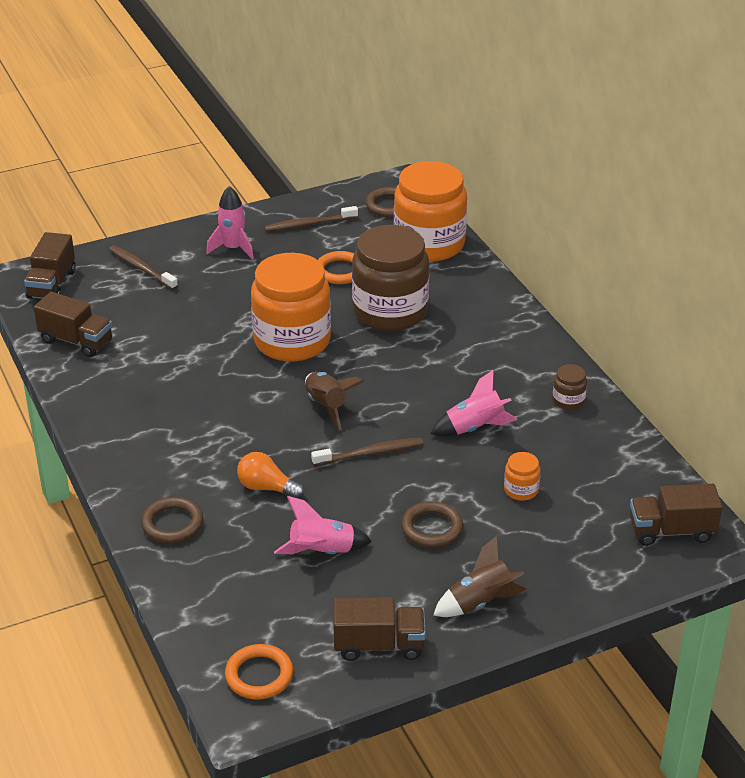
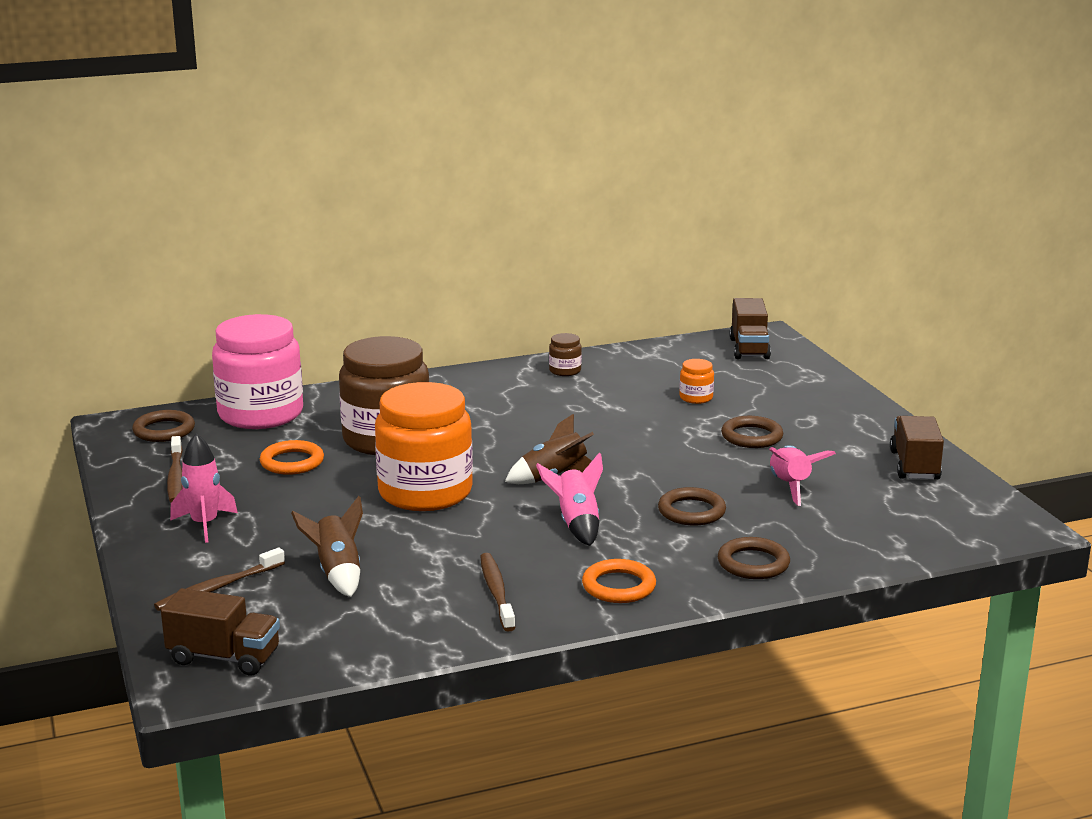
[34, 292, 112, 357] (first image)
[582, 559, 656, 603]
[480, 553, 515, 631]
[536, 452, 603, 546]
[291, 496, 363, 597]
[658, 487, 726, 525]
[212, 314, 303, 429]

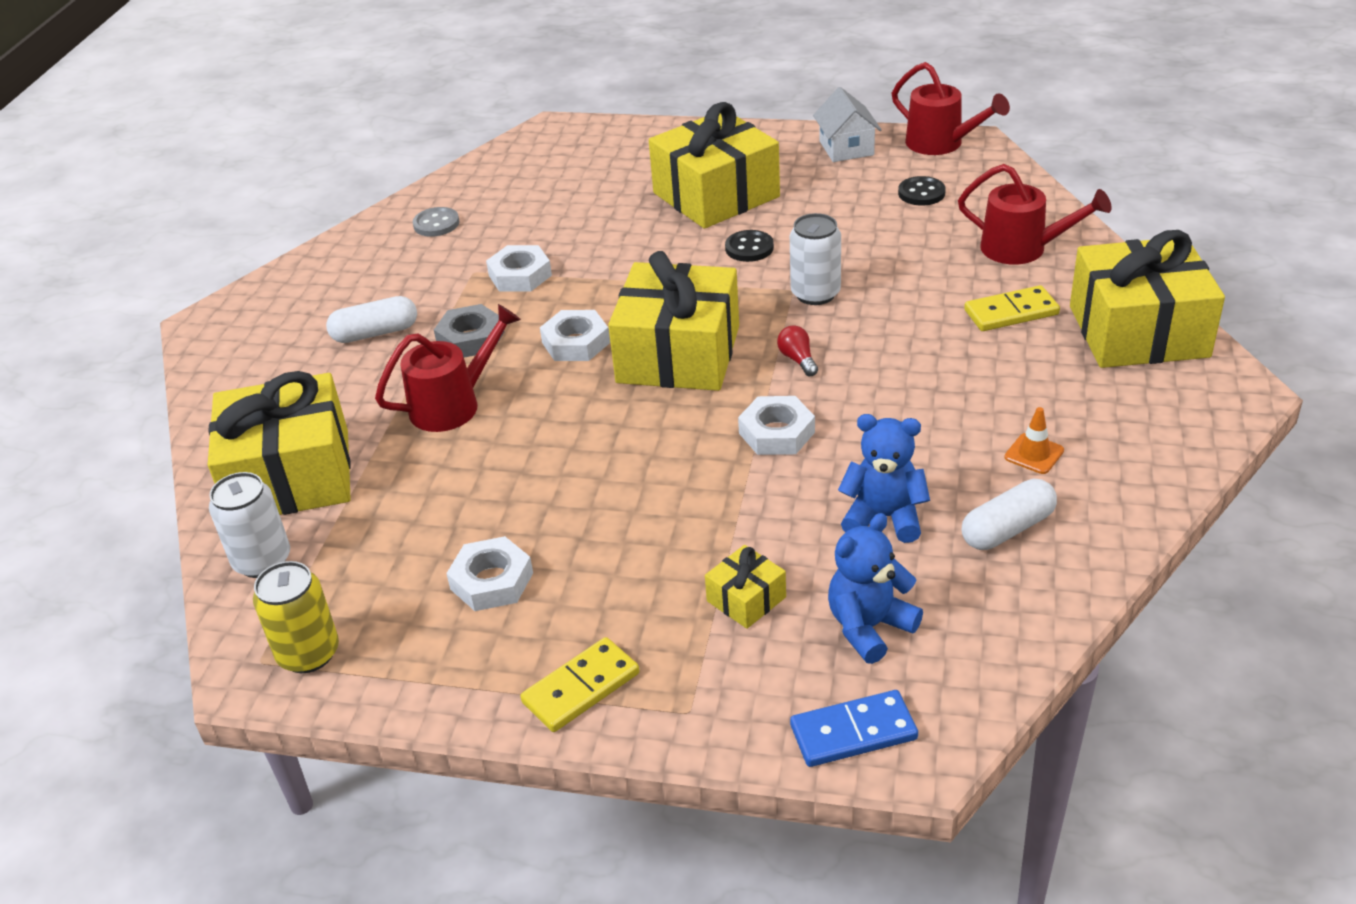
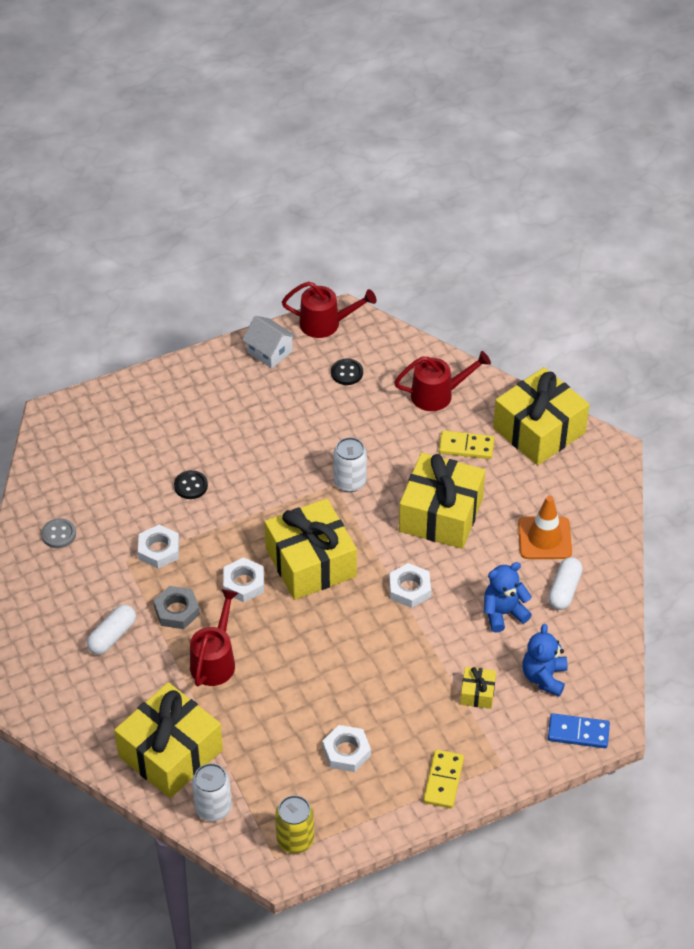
[777, 325, 818, 377] (first image)
[399, 453, 485, 549]
[174, 470, 208, 499]
[548, 713, 610, 748]
[439, 430, 494, 459]
[518, 496, 572, 559]

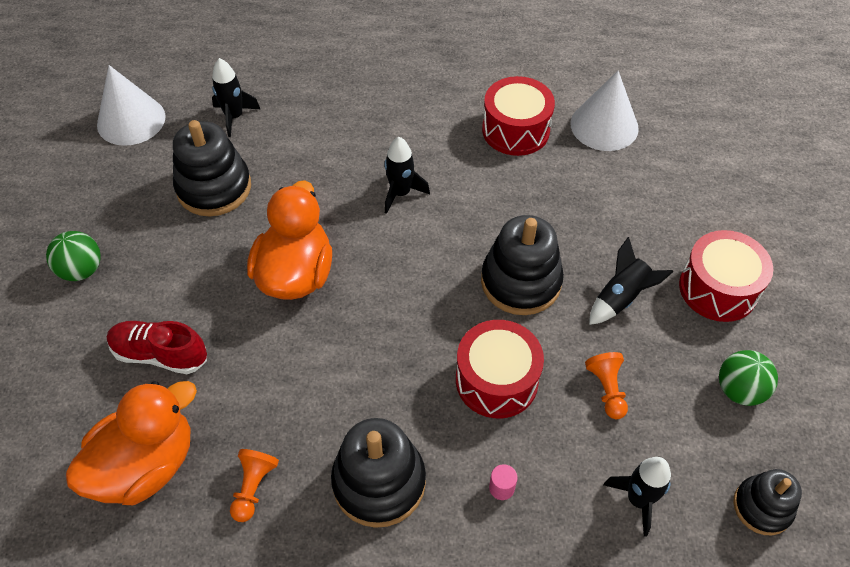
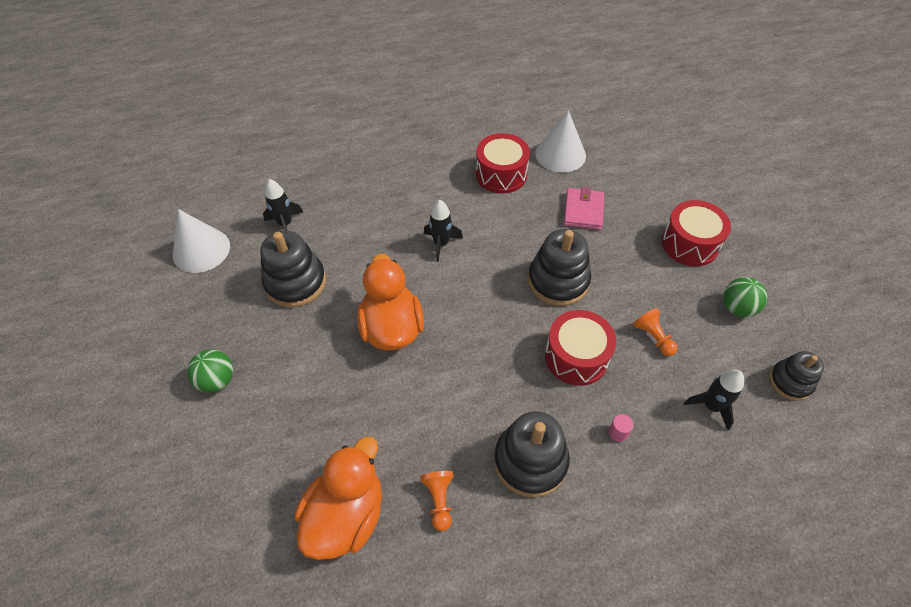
[107, 321, 207, 374] (first image)
[589, 237, 674, 325] (first image)
[564, 187, 604, 230]

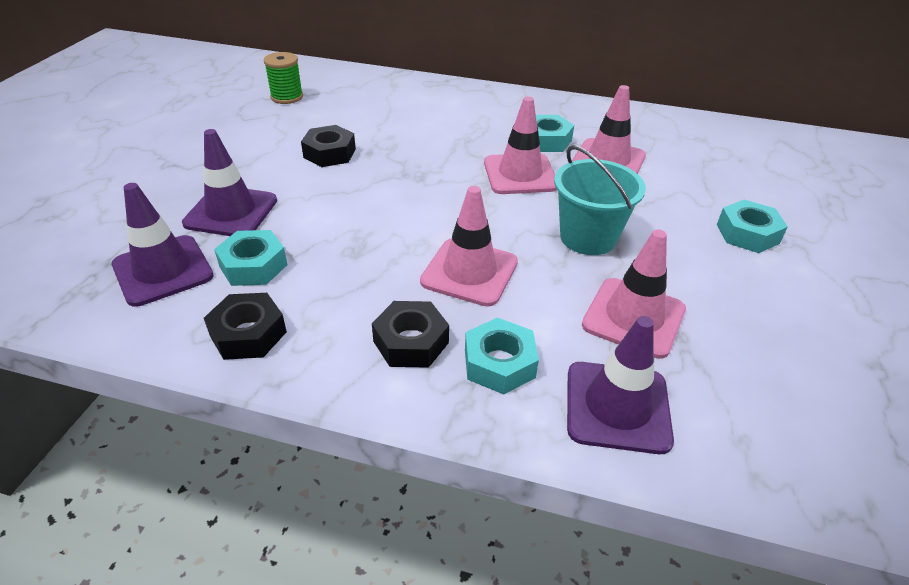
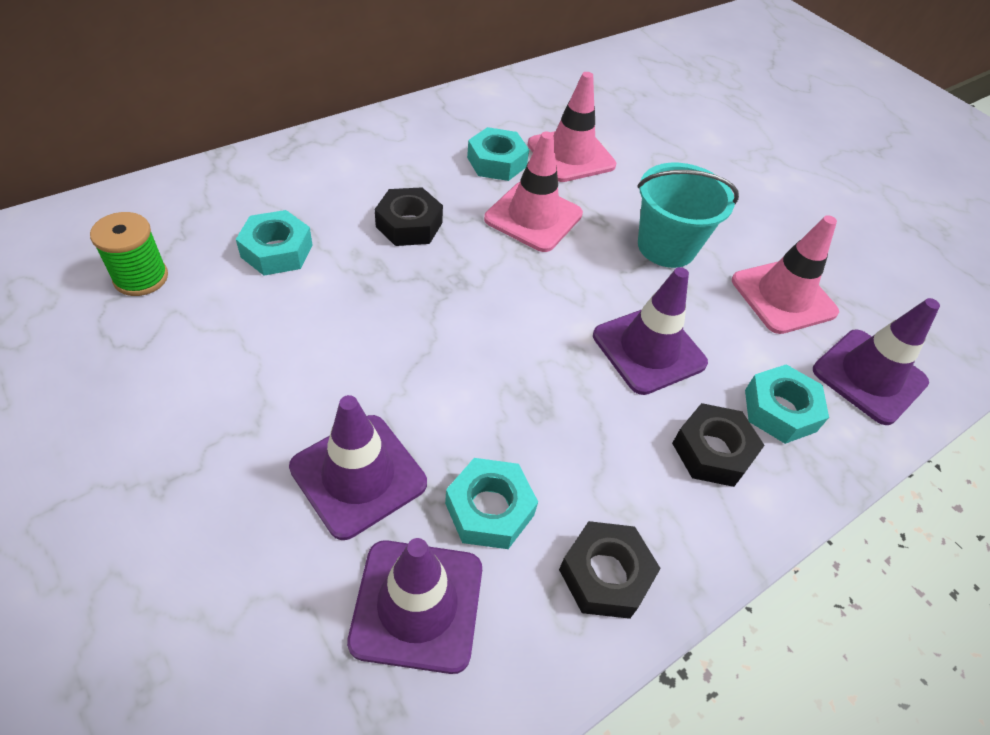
[375, 187, 443, 246]
[236, 210, 313, 276]
[593, 267, 708, 395]

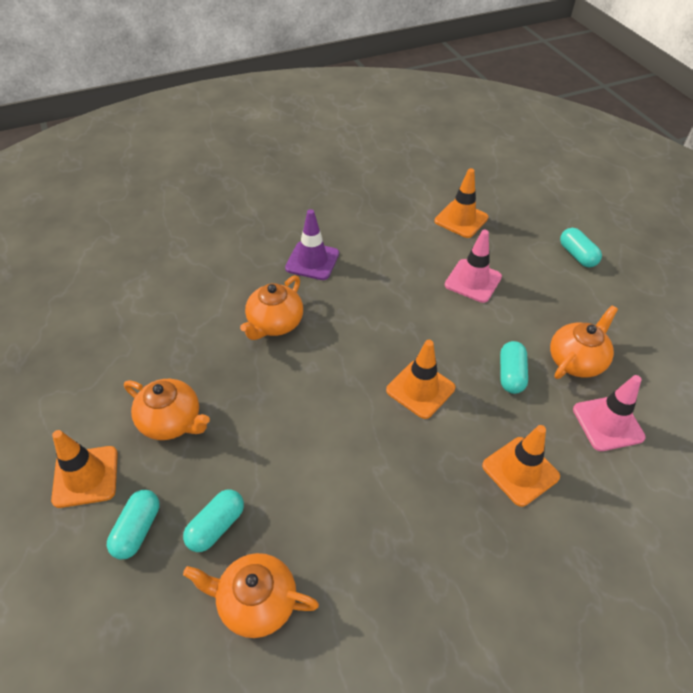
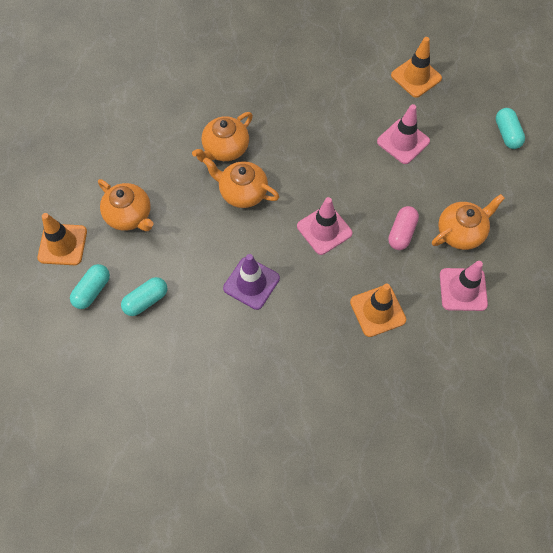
[203, 157, 279, 208]
[223, 254, 280, 310]
[297, 197, 352, 255]
[388, 206, 419, 250]

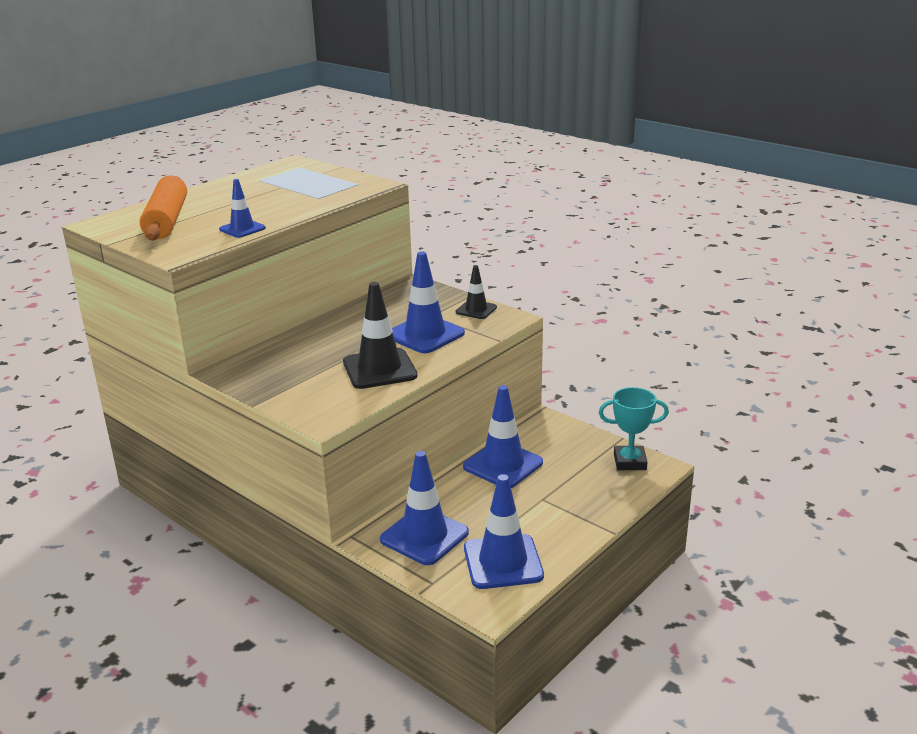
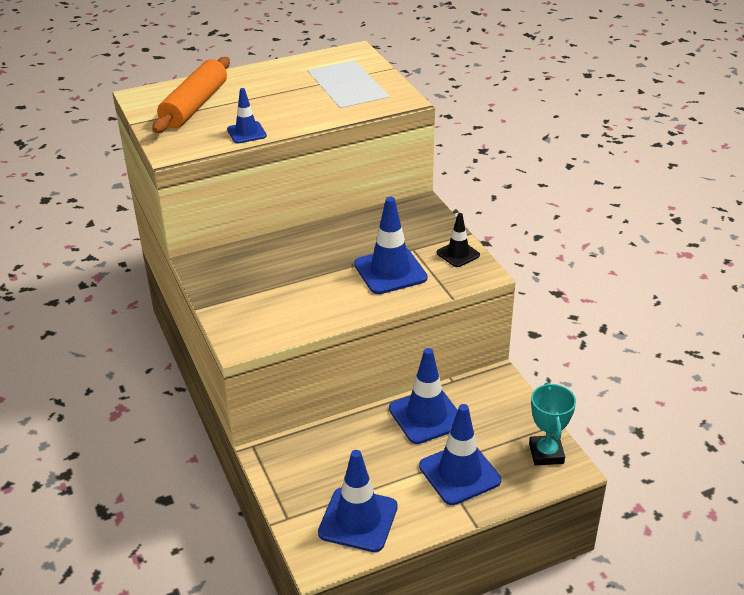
[343, 282, 417, 389] (first image)
[419, 404, 501, 505]
[529, 382, 576, 465]

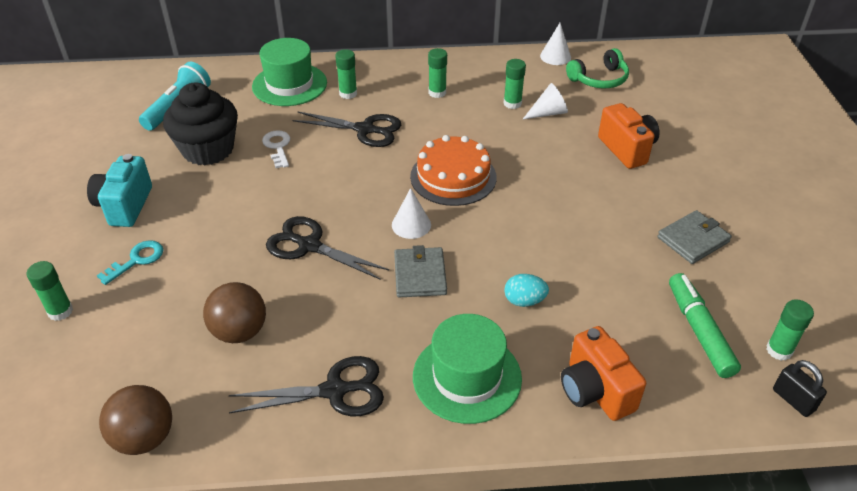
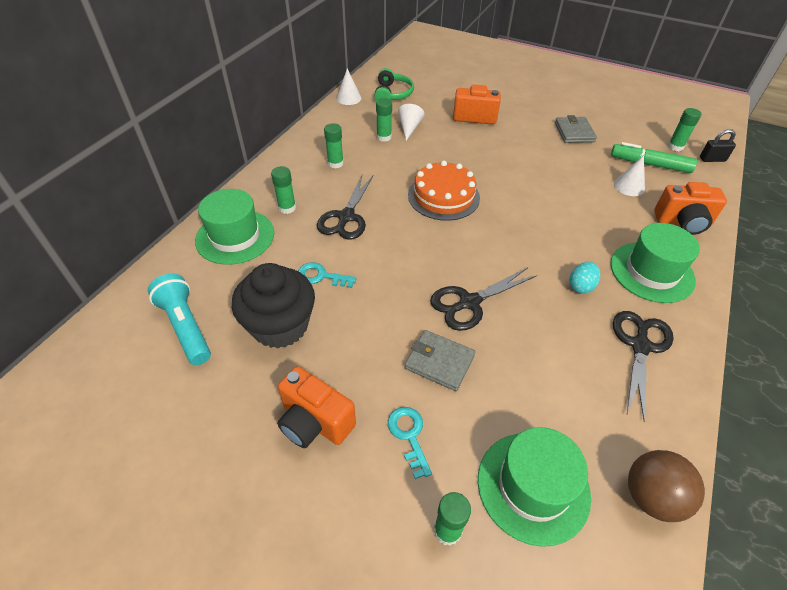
[203, 282, 266, 343] (first image)
[478, 427, 591, 547]
[614, 155, 645, 196]
[405, 330, 475, 391]
[569, 262, 600, 294]
[277, 366, 356, 448]
[298, 262, 356, 288]
[317, 175, 374, 240]

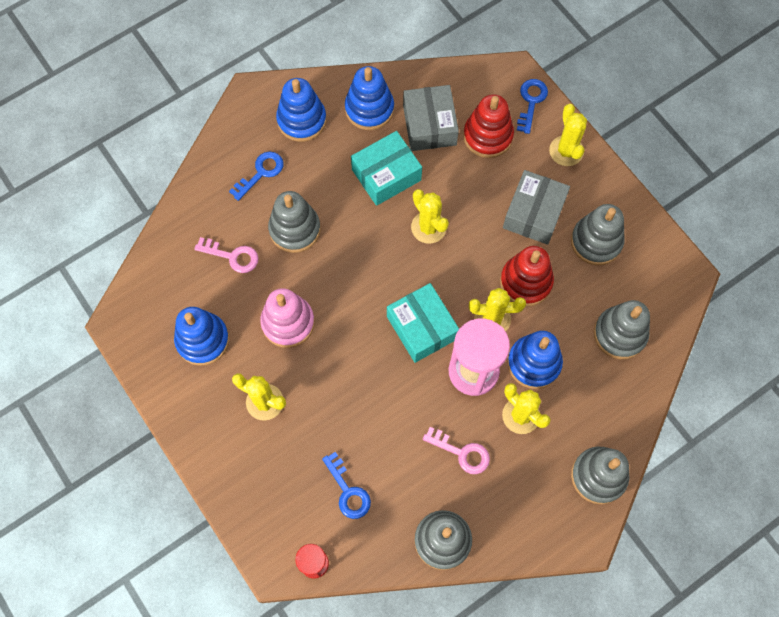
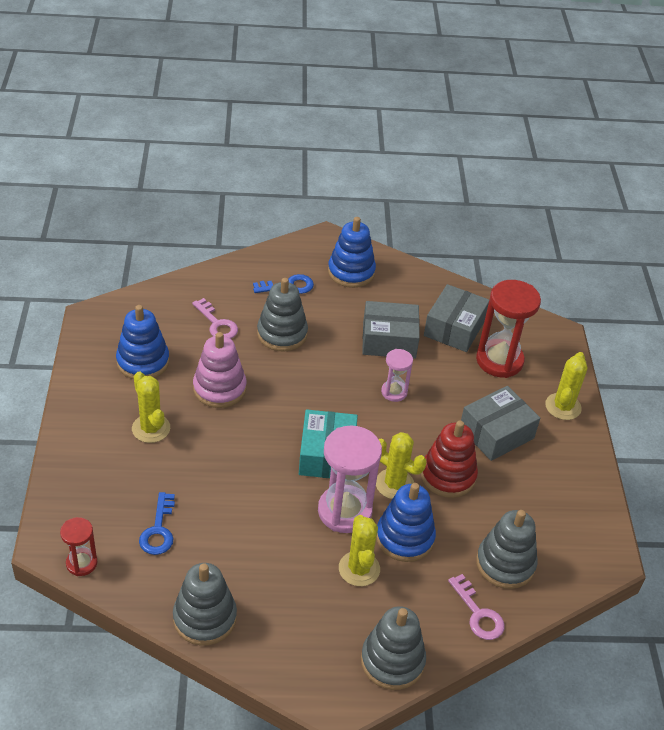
[345, 66, 394, 130] (first image)
[517, 79, 548, 134] (first image)
[571, 204, 625, 265] (first image)
[448, 574, 505, 640]
[381, 349, 413, 402]
[476, 280, 541, 378]
[362, 301, 420, 359]

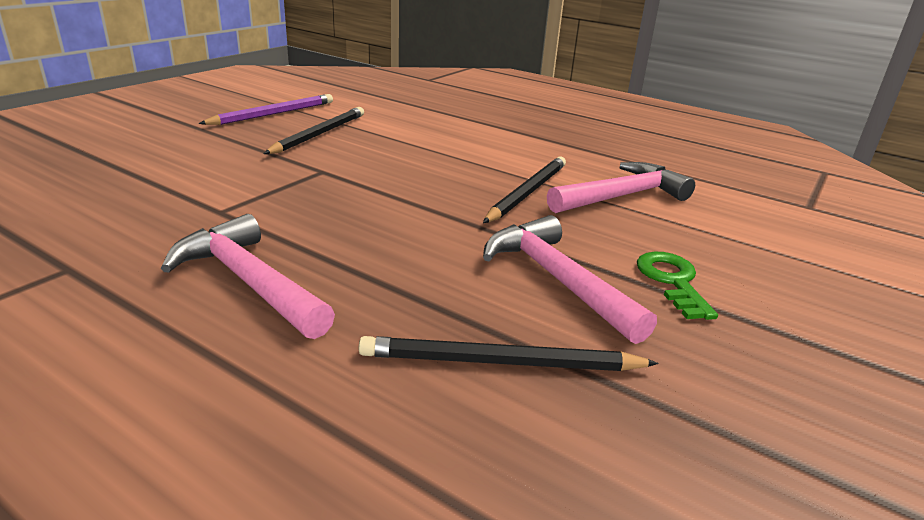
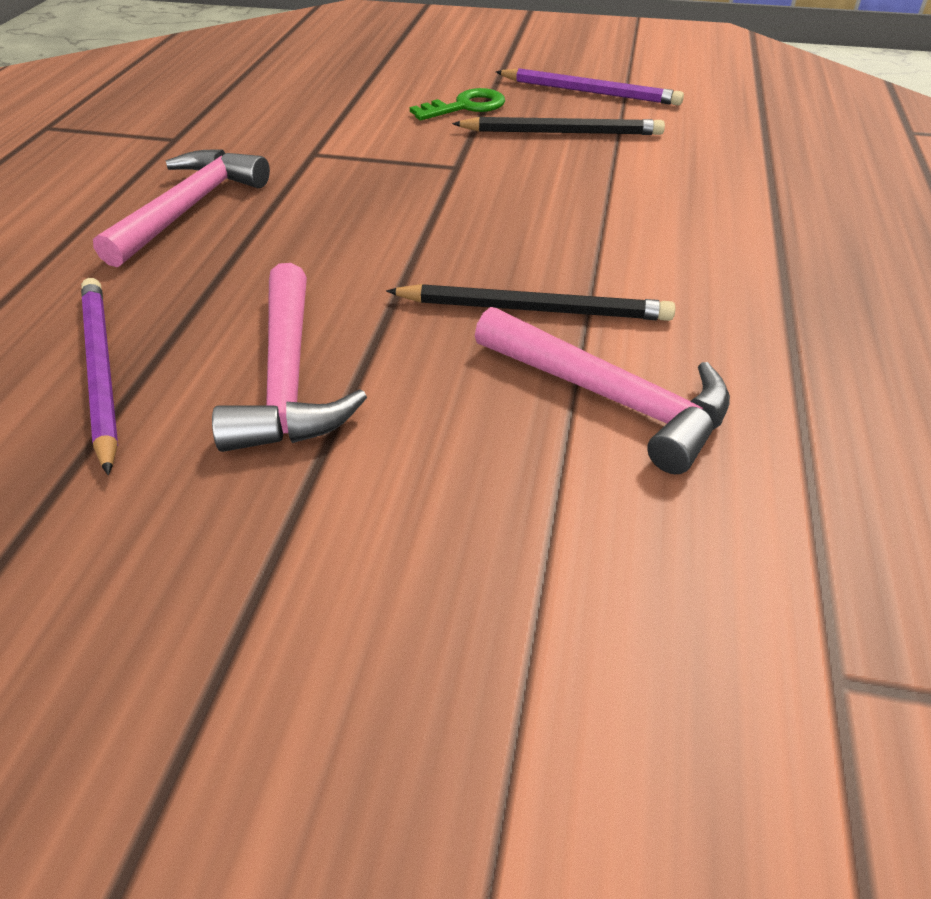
[410, 88, 505, 121]
[81, 278, 118, 475]
[212, 263, 367, 452]

